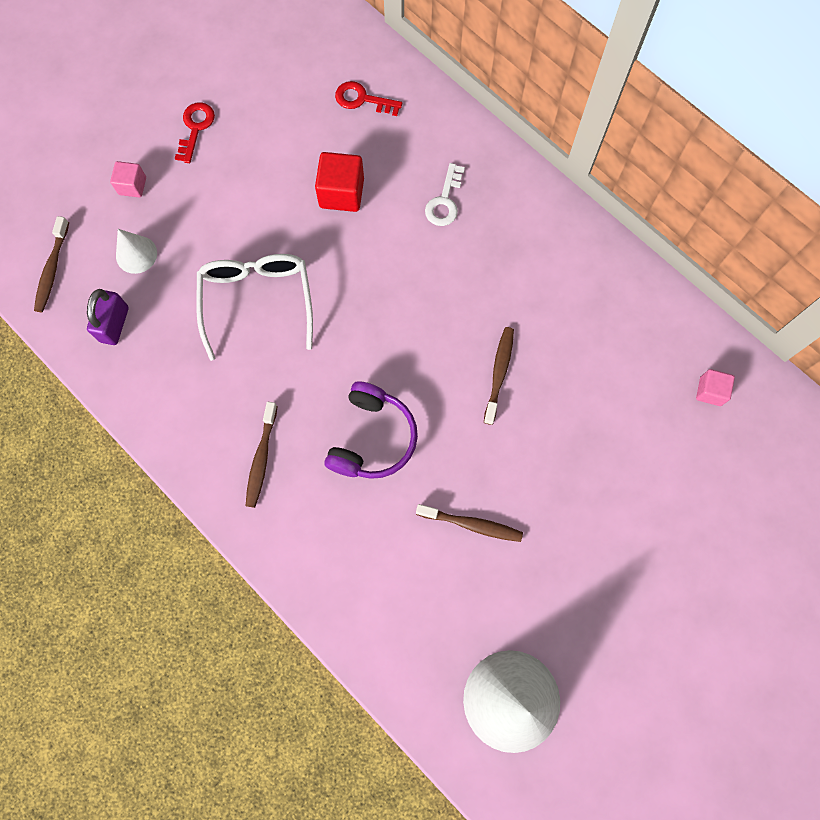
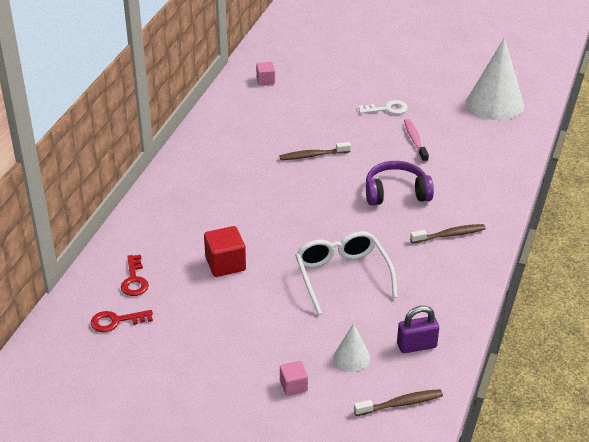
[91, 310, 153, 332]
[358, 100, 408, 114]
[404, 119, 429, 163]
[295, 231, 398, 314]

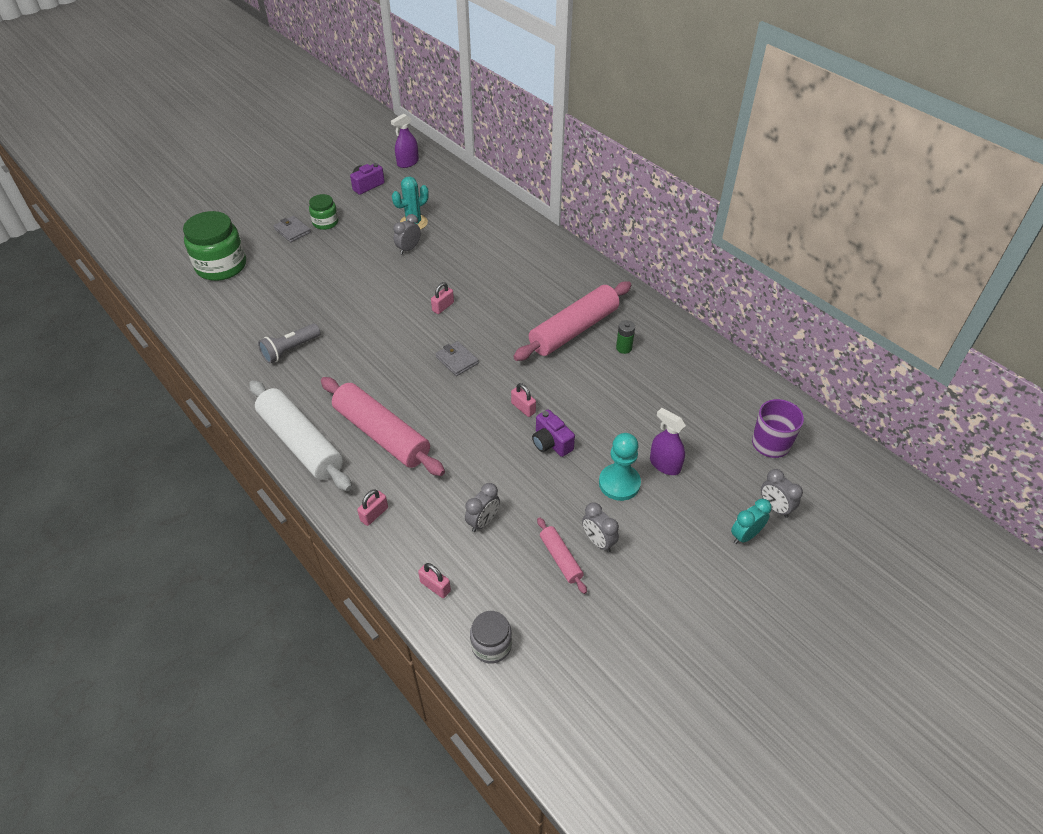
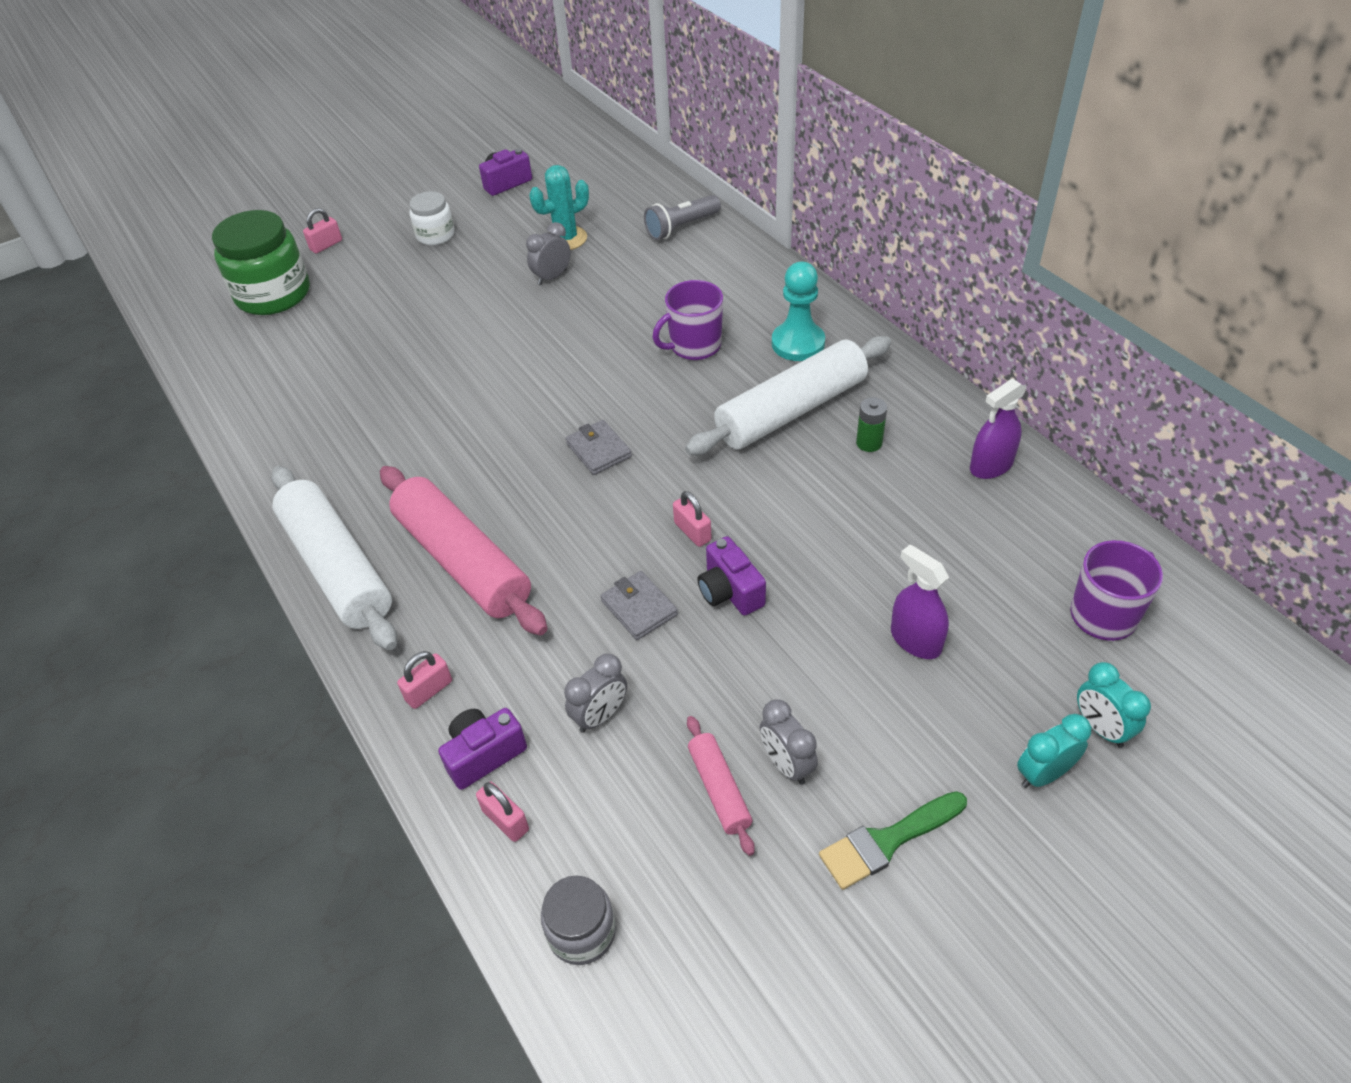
[438, 708, 527, 790]
[652, 280, 723, 360]
[819, 791, 967, 890]
[644, 195, 721, 240]
[601, 571, 678, 640]
[970, 379, 1026, 479]
[303, 208, 342, 253]
[772, 261, 825, 361]
[409, 191, 455, 245]
[685, 336, 891, 455]
[1077, 662, 1151, 748]

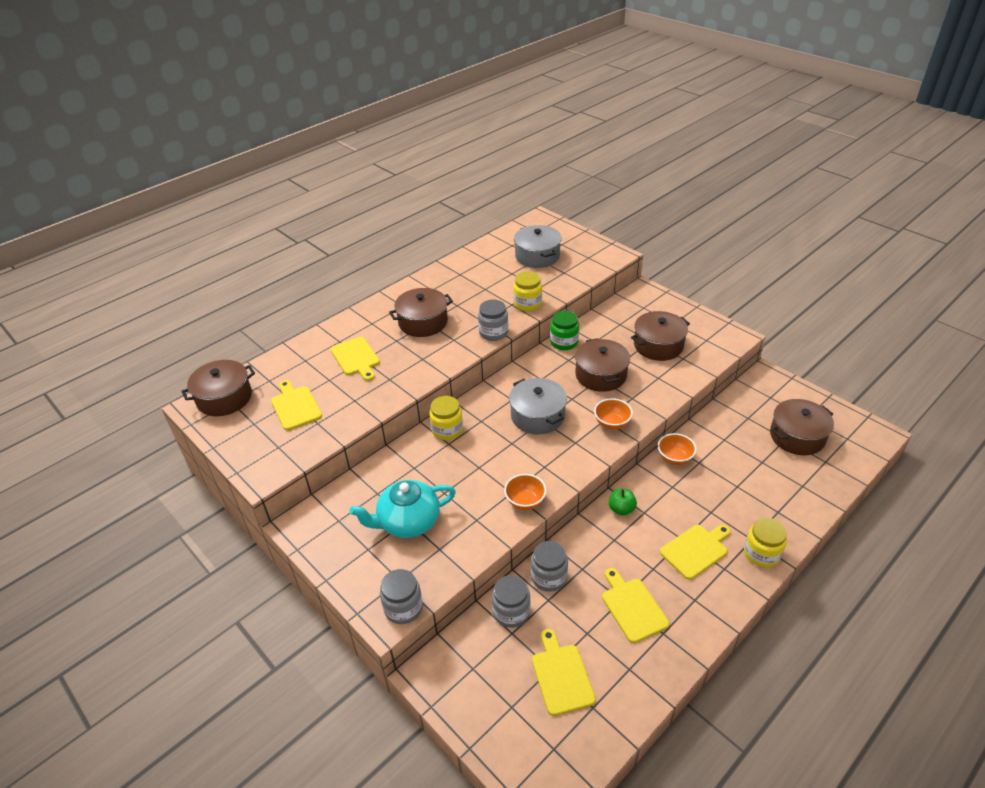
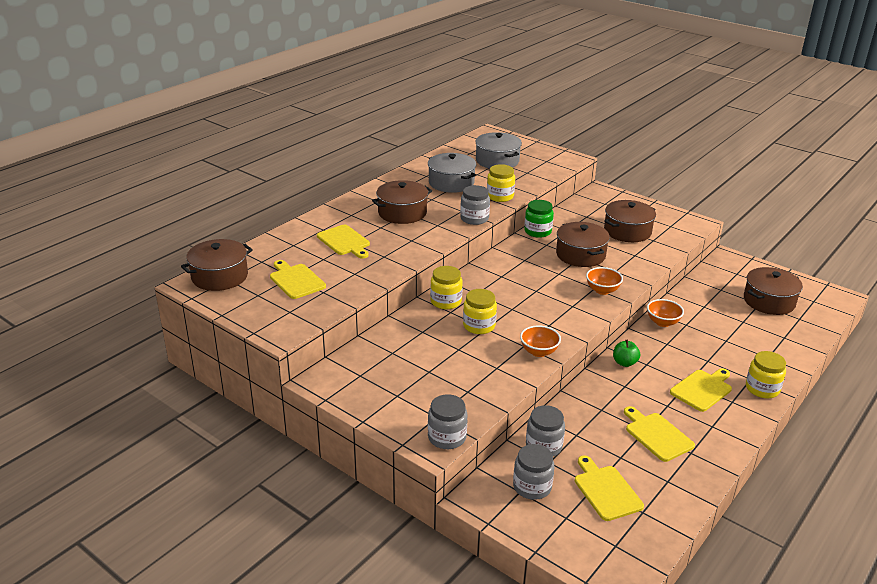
[350, 480, 456, 538] (first image)
[463, 289, 497, 334]
[428, 153, 476, 193]
[513, 444, 555, 500]

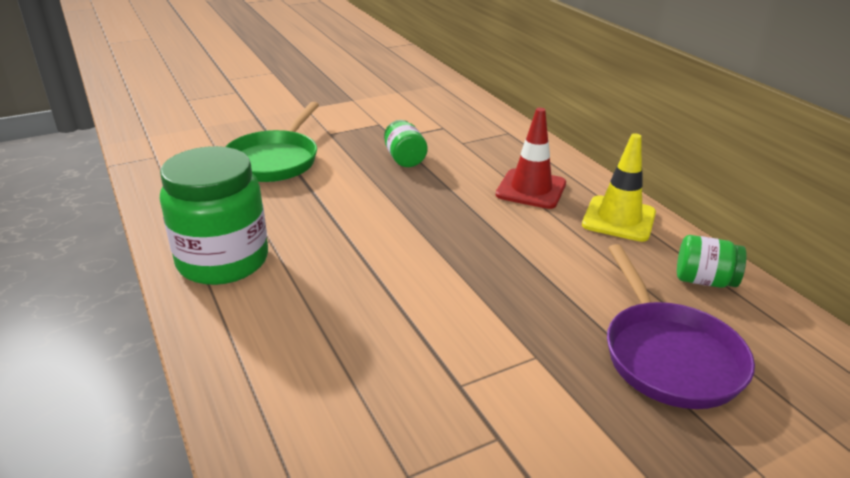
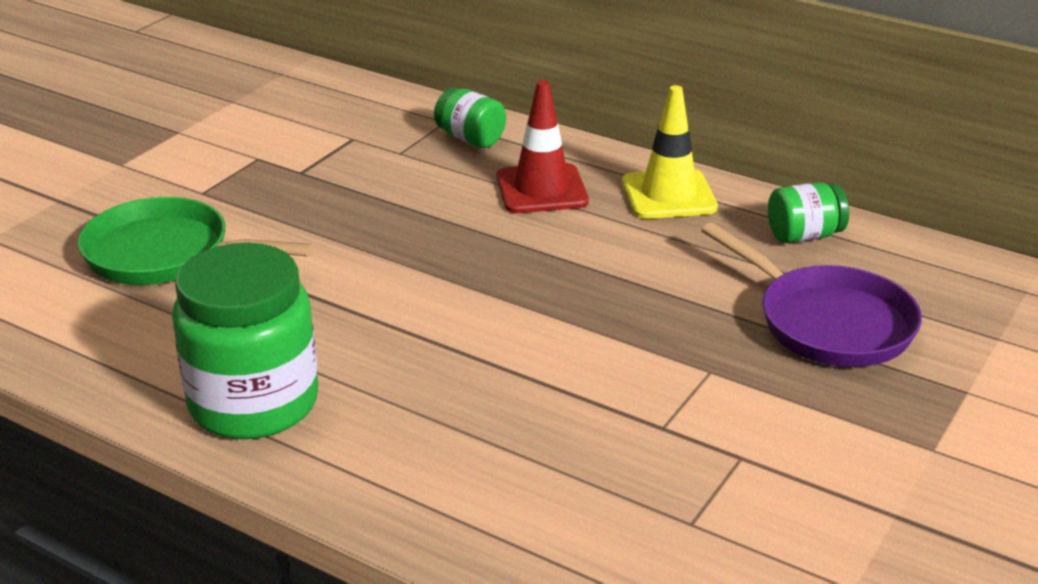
[434, 87, 506, 148]
[78, 197, 313, 285]

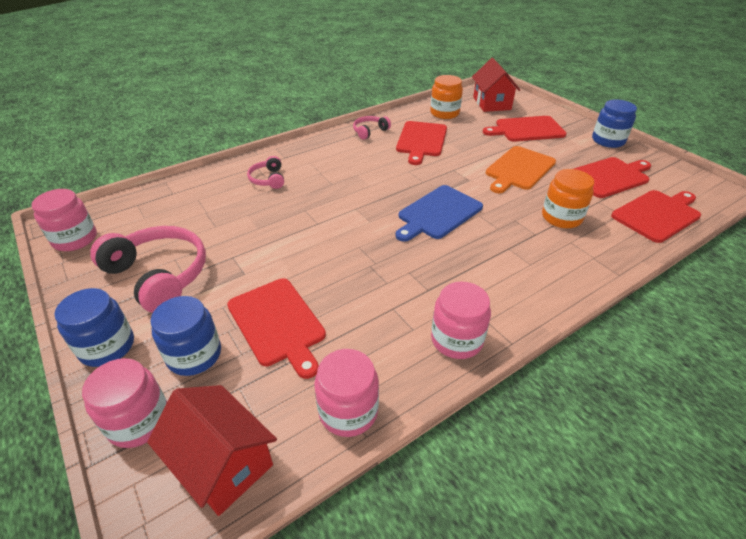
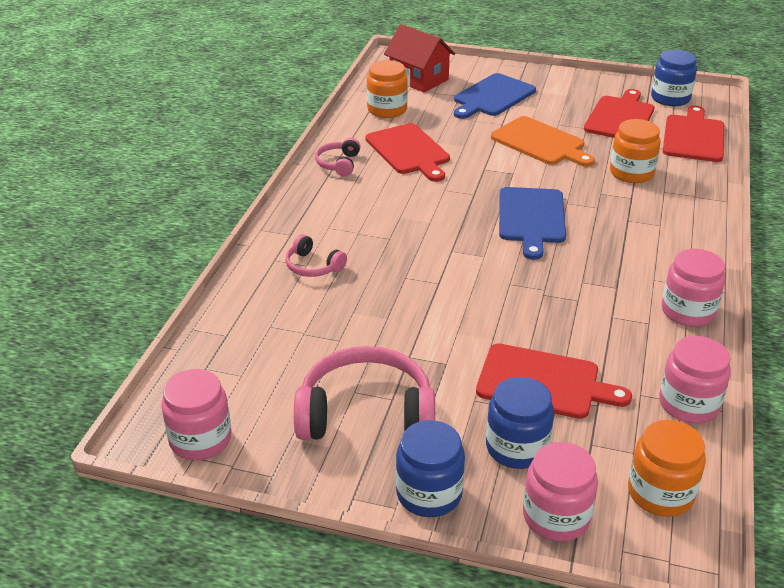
[651, 50, 697, 106]
[628, 420, 706, 517]
[454, 73, 536, 119]
[491, 116, 595, 167]

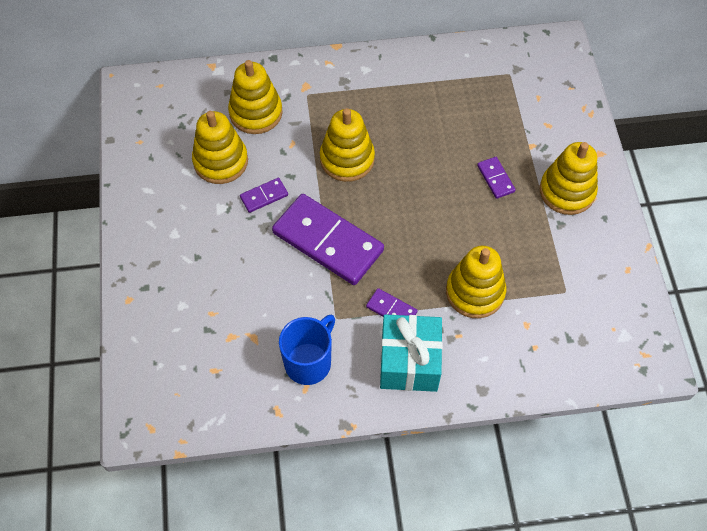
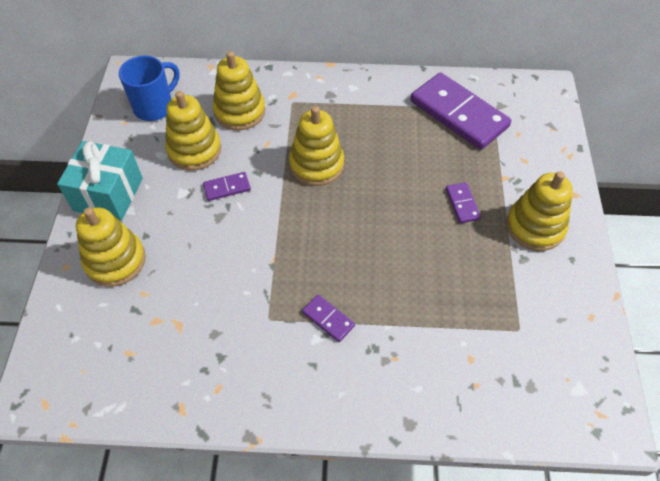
[410, 73, 511, 150]
[119, 56, 180, 121]
[57, 141, 143, 221]
[76, 207, 146, 287]

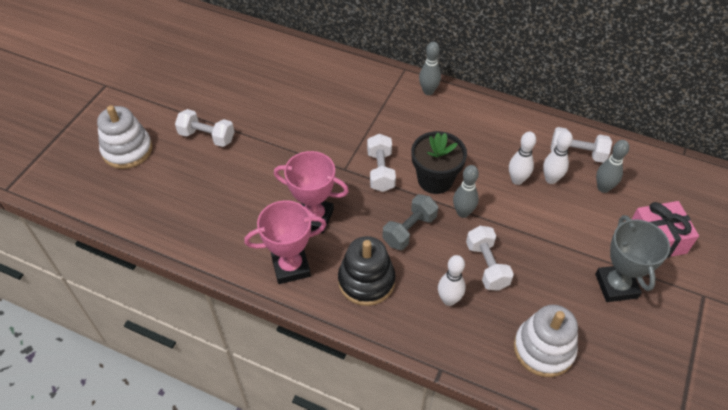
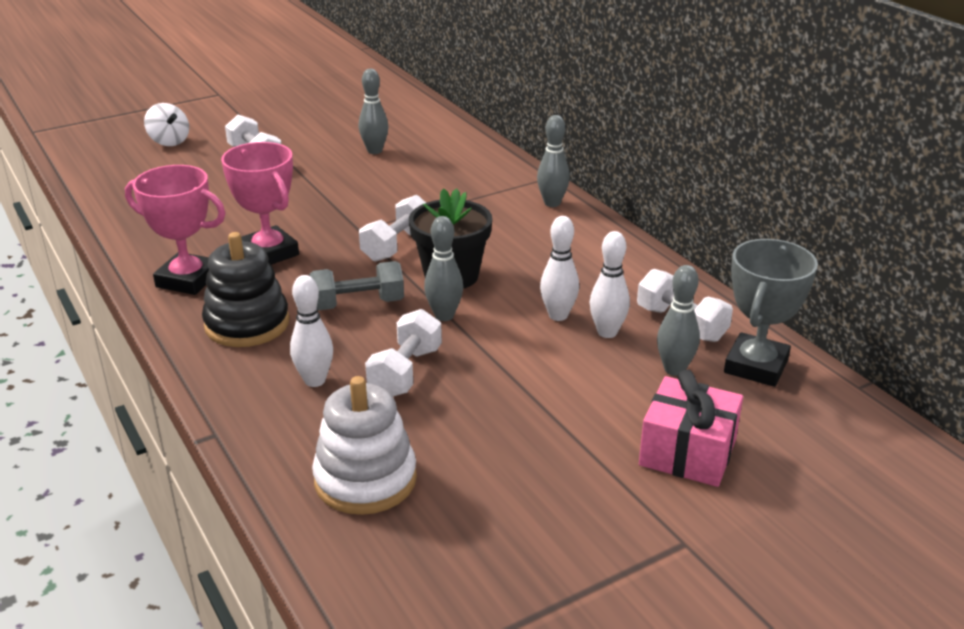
[359, 69, 388, 154]
[724, 239, 818, 387]
[144, 103, 189, 146]

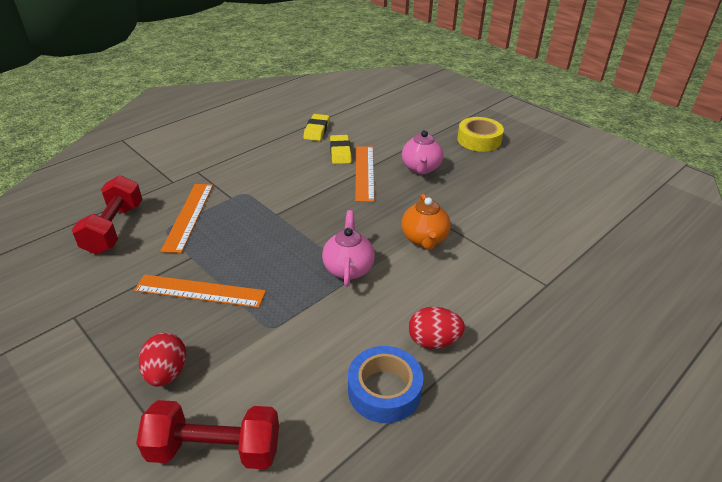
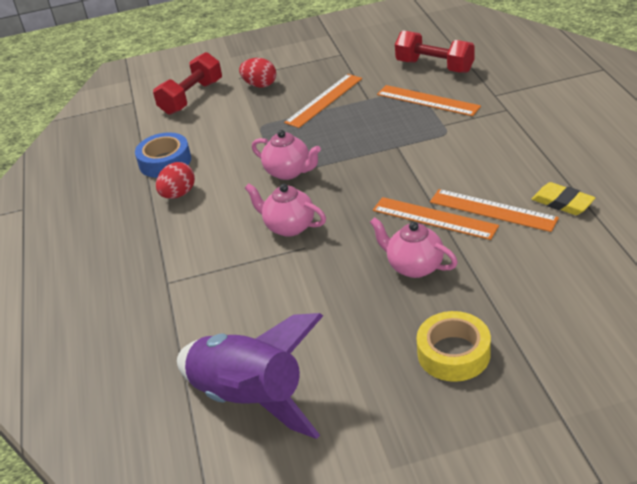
[177, 313, 323, 439]
[430, 189, 559, 232]
[245, 183, 326, 237]

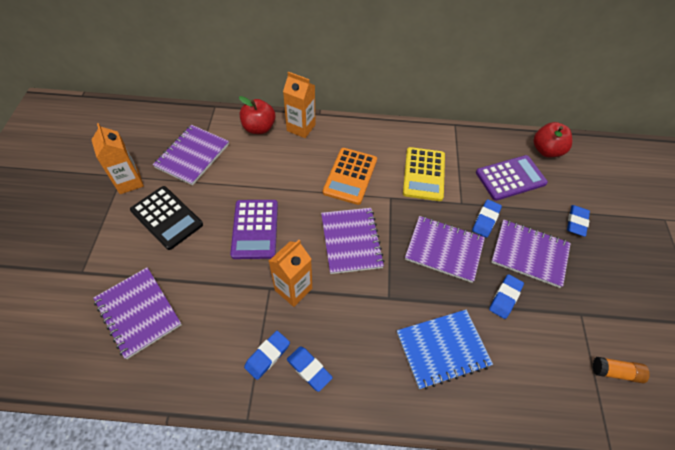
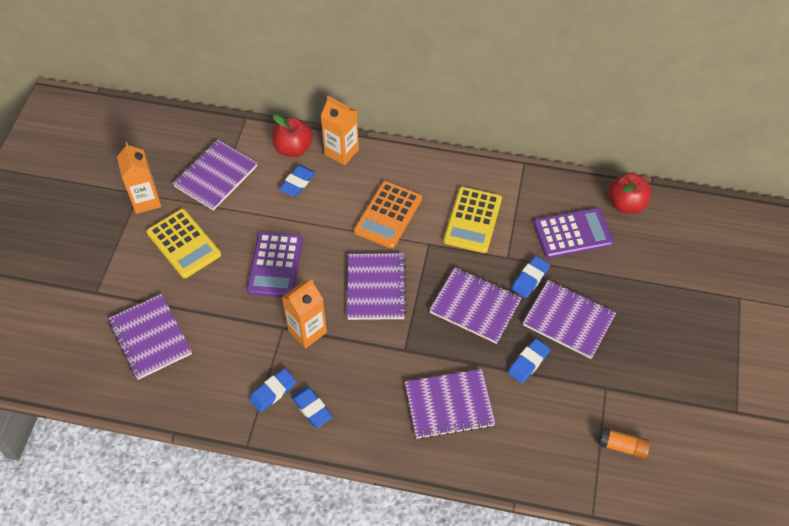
[279, 165, 315, 196]
[146, 209, 221, 278]
[405, 369, 495, 439]

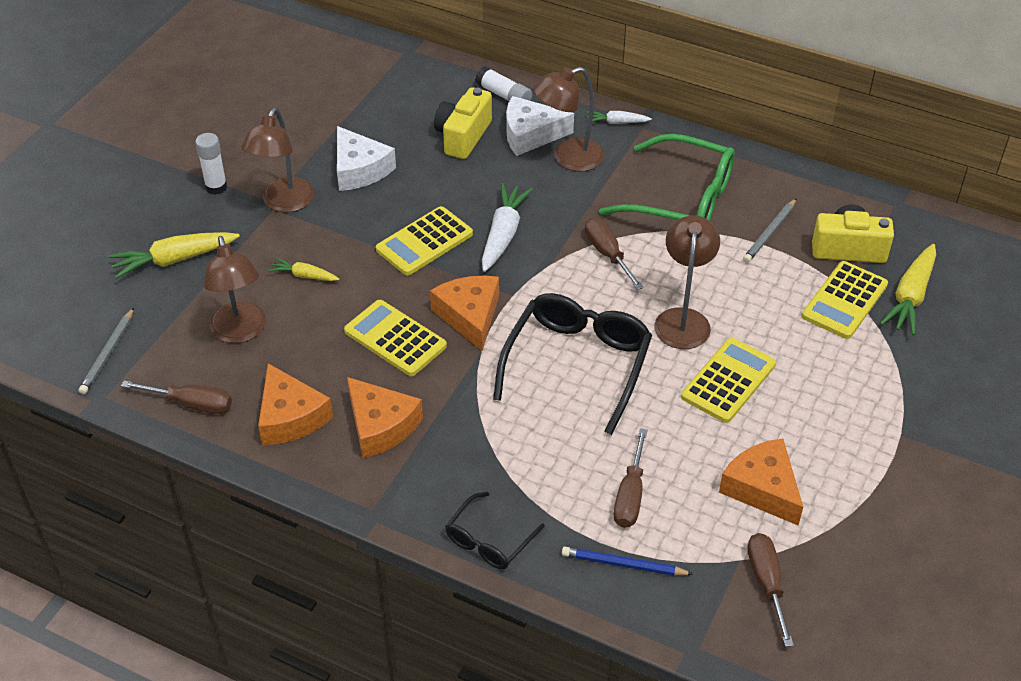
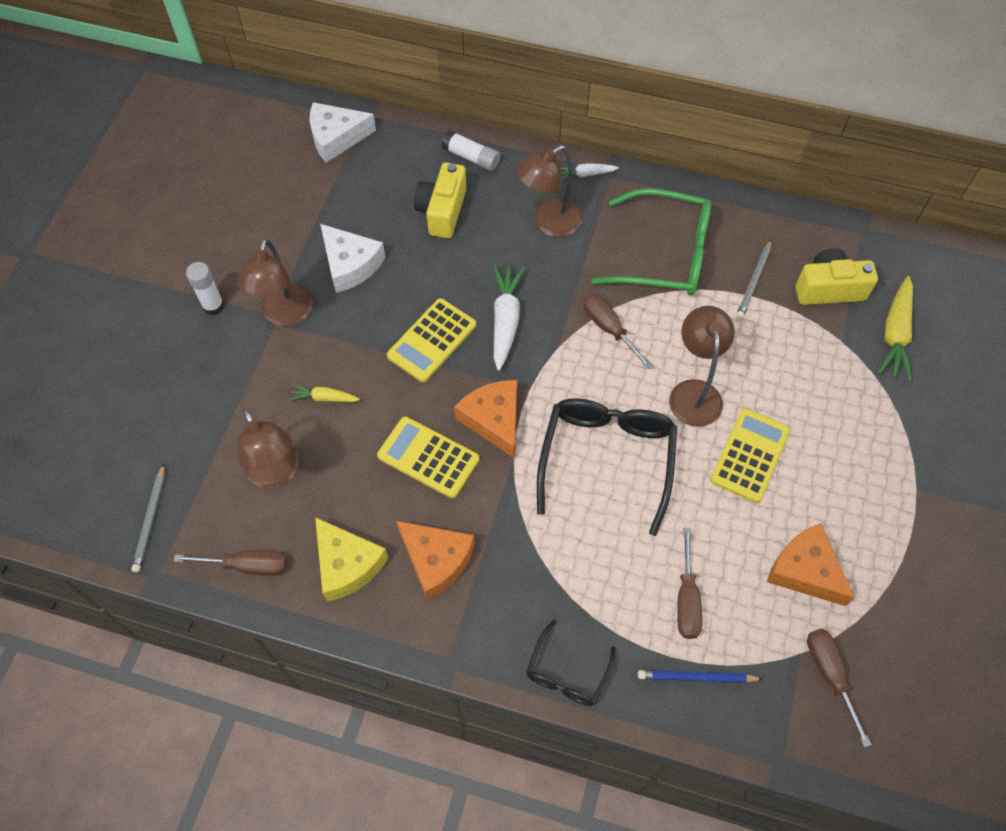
[109, 232, 240, 279] (first image)
[802, 261, 888, 339] (first image)
[310, 102, 376, 163]
[315, 517, 388, 602]

